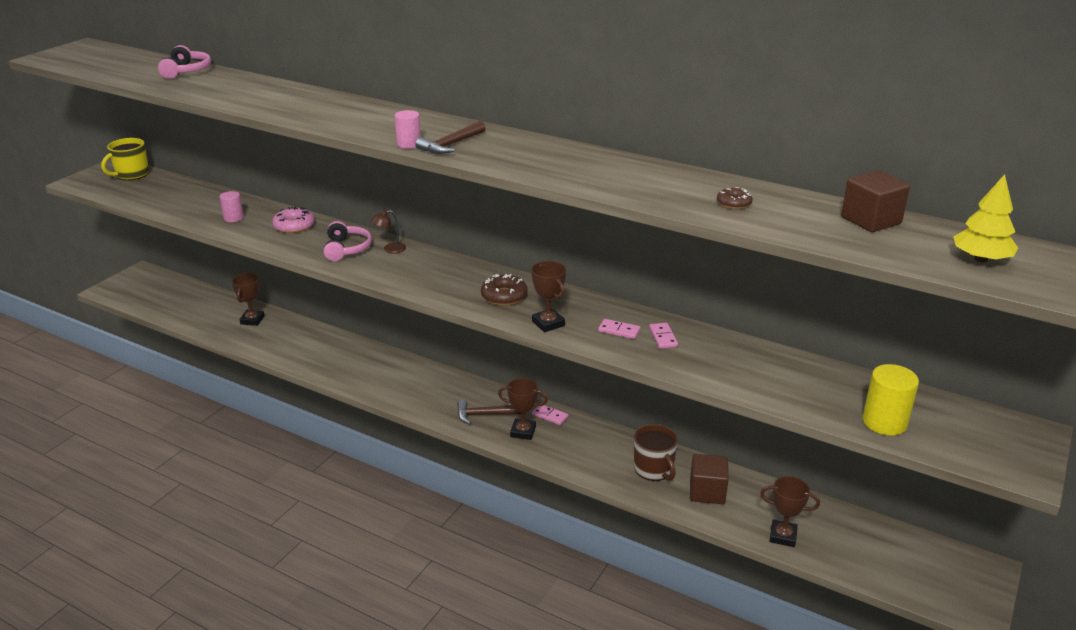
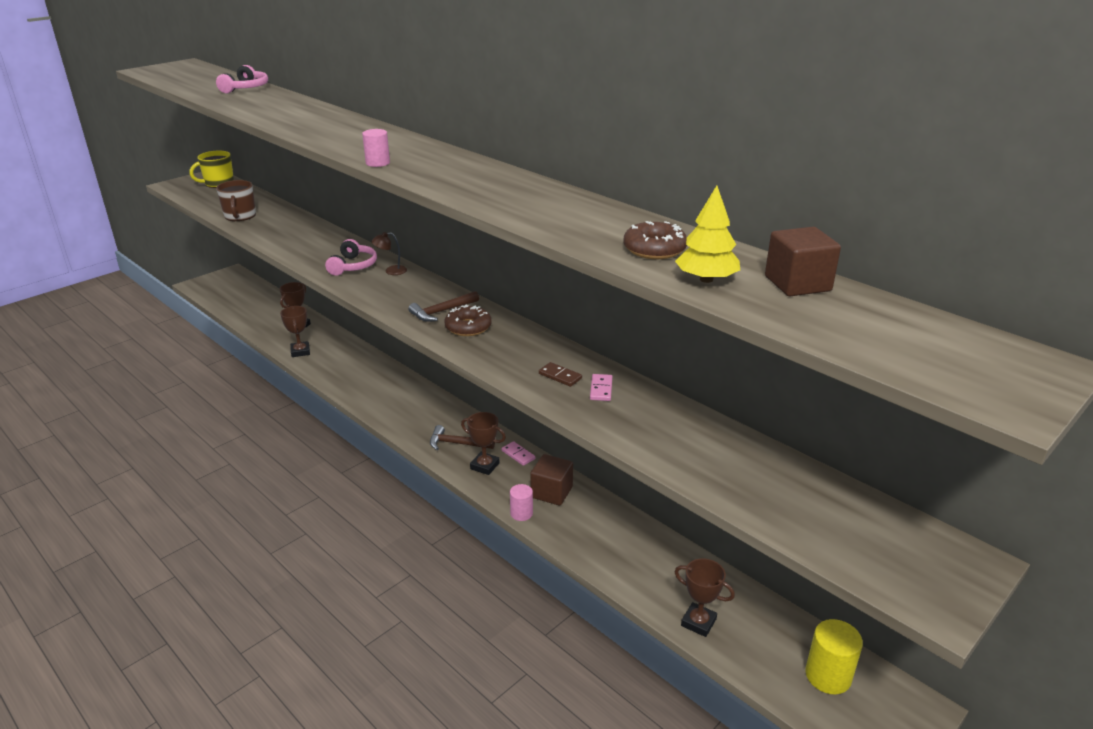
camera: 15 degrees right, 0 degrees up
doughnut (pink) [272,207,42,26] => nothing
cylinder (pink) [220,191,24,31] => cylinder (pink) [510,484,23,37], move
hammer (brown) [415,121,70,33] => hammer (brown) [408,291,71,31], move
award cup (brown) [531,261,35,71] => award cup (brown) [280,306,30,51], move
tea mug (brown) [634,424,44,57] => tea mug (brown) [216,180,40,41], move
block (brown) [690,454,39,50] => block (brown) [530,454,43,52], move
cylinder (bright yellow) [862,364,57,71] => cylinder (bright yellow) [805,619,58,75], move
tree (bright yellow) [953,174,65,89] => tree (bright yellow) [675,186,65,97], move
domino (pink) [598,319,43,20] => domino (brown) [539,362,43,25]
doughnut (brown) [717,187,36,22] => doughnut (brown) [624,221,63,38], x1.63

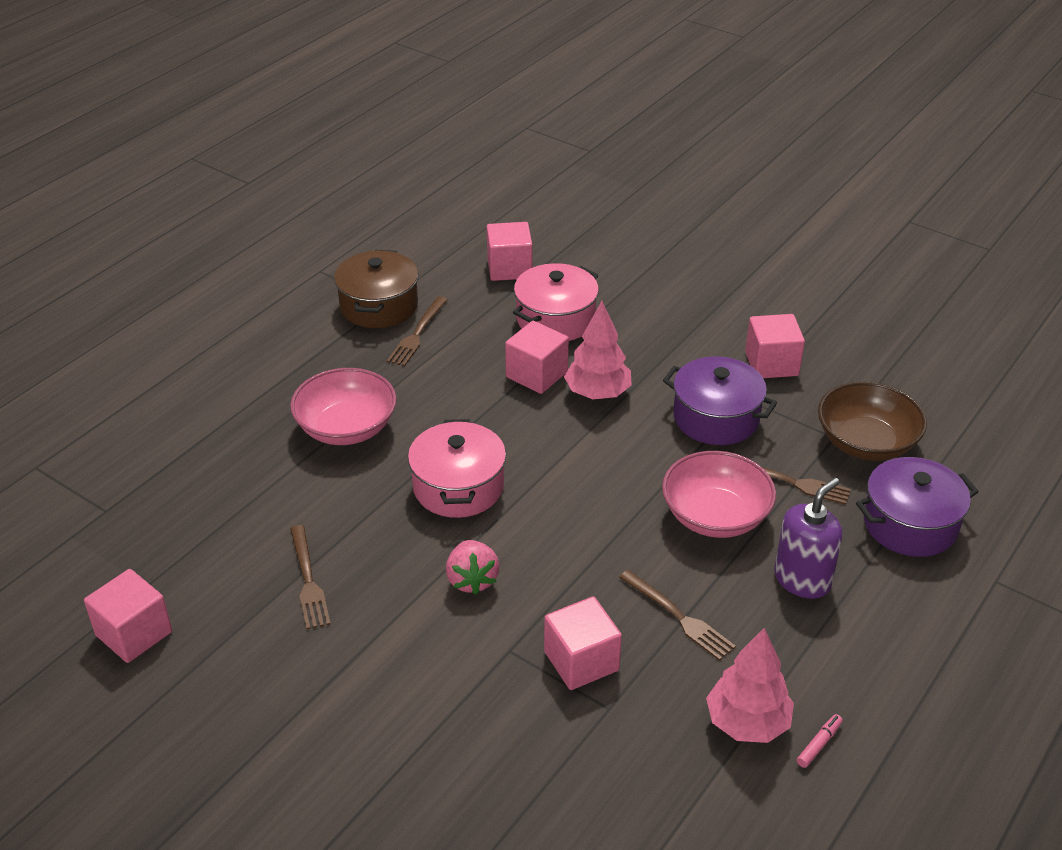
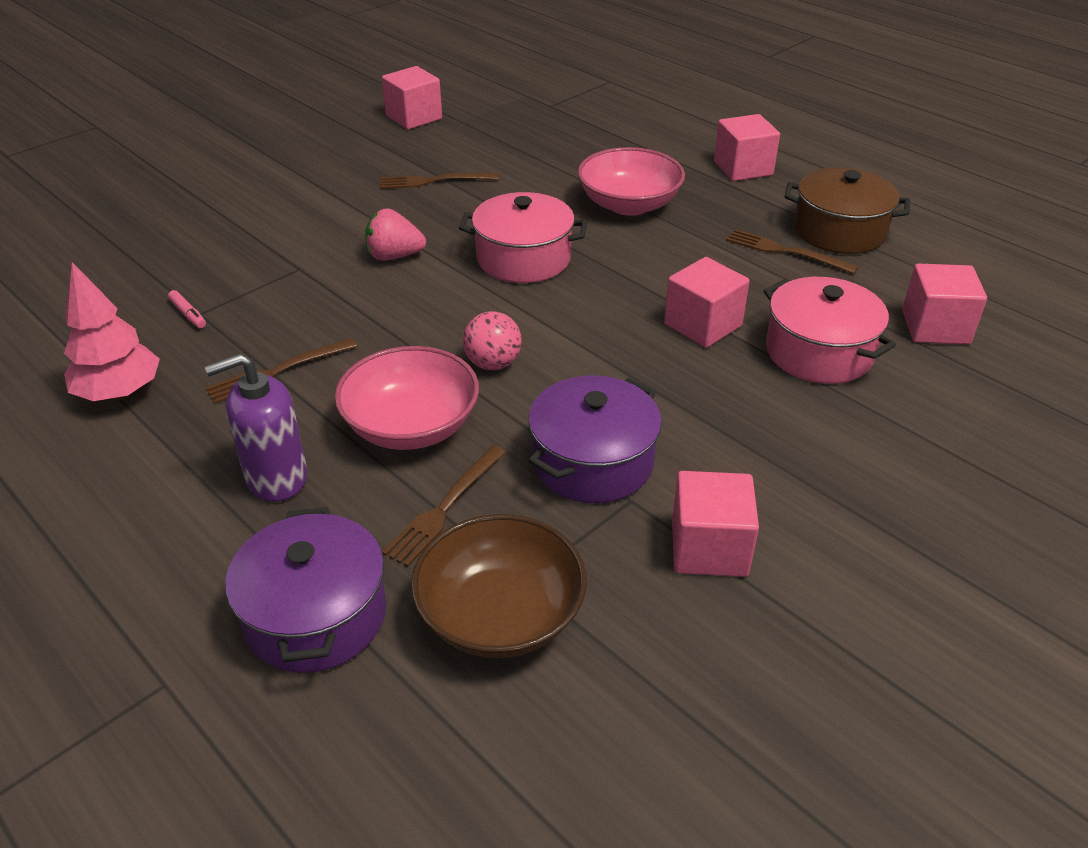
camera: 100 degrees right, 0 degrees up
tree (pink) [564,301,68,98] => nothing
nothing => play ball (pink) [463,311,59,59]
block (pink) [544,596,78,94] => block (pink) [714,114,66,67], move
marker (pink) [797,714,46,54] => marker (pink) [168,290,38,38], move
pump bottle (violet) [774,477,69,122] => pump bottle (violet) [204,353,104,149], 105 degrees clockwise

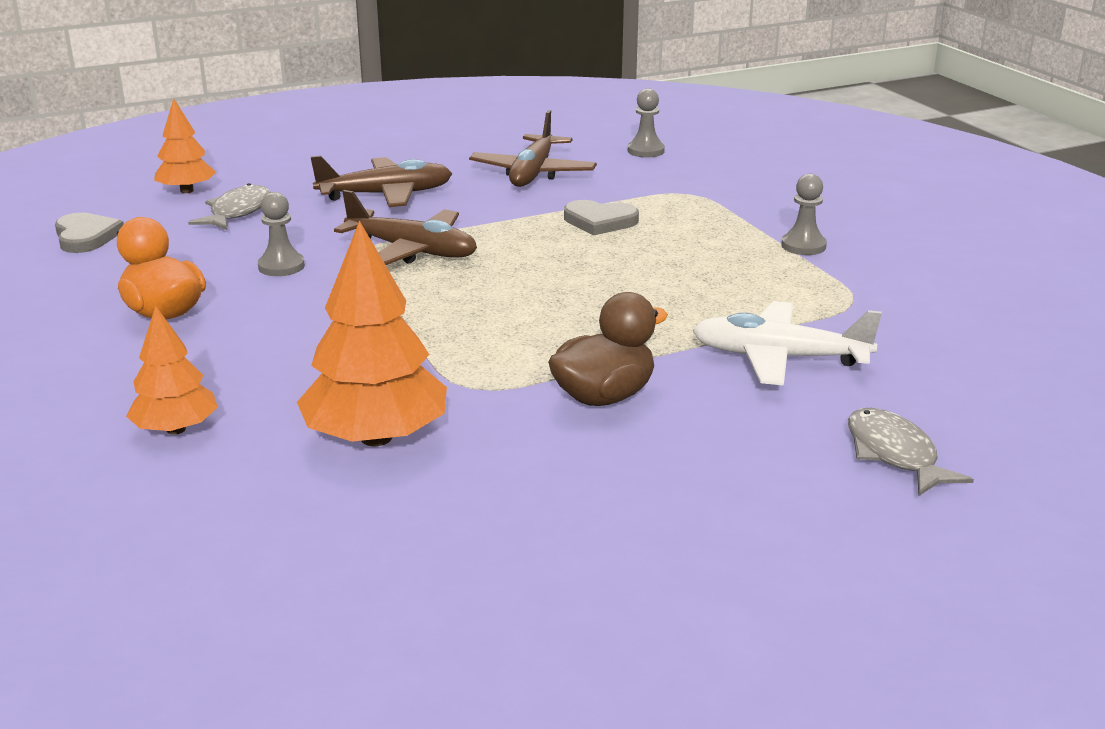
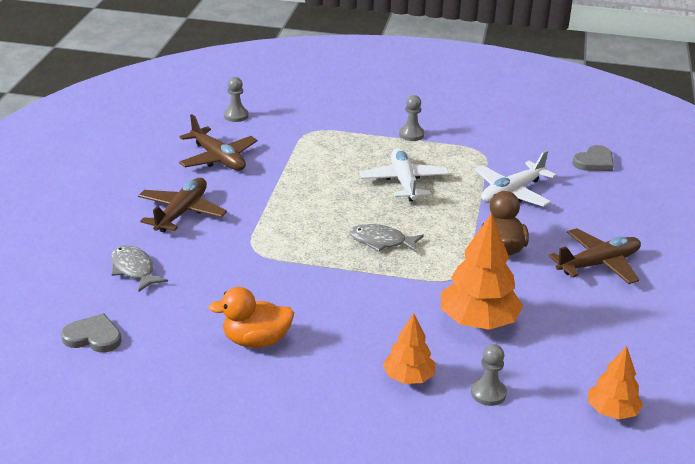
camera: 55 degrees left, 5 degrees up
nothing => plane (snow-white) [359,148,90,53]
tree (orange-coloured) [154,98,62,95] => tree (orange-coloured) [588,346,55,73], move
chess pawn (ash-grey) [258,192,47,84] => chess pawn (ash-grey) [471,344,36,62], move
plane (brown) [334,190,143,75] => plane (brown) [549,228,92,56], move
heart (ash-grey) [564,200,75,36] => heart (ash-grey) [572,145,42,26], move
fish figure (ash-grey) [848,408,126,88] => fish figure (ash-grey) [350,224,74,29], move

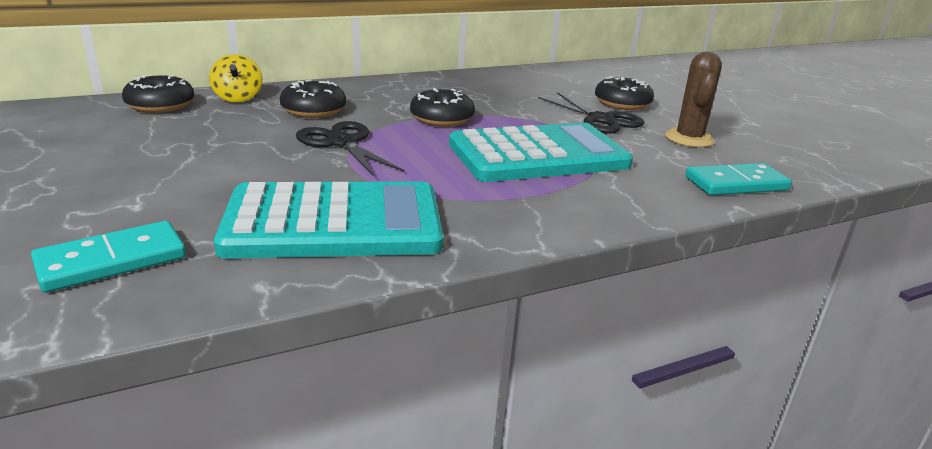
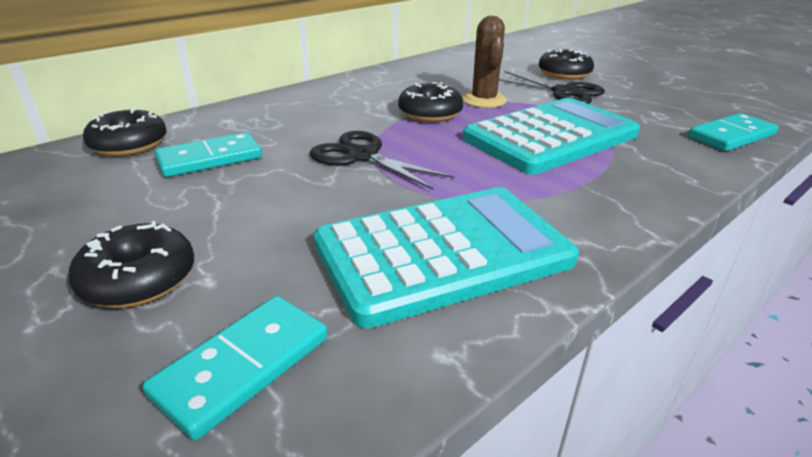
camera: 15 degrees left, 5 degrees up
spinning top (bright yellow) [209,54,53,49] => nothing
nothing => domino (turquoise) [155,132,107,45]
doughnut (jet-black) [280,80,66,38] => doughnut (jet-black) [68,221,126,87], move
prickly plant (brown) [665,52,57,95] => prickly plant (brown) [462,16,45,92], move

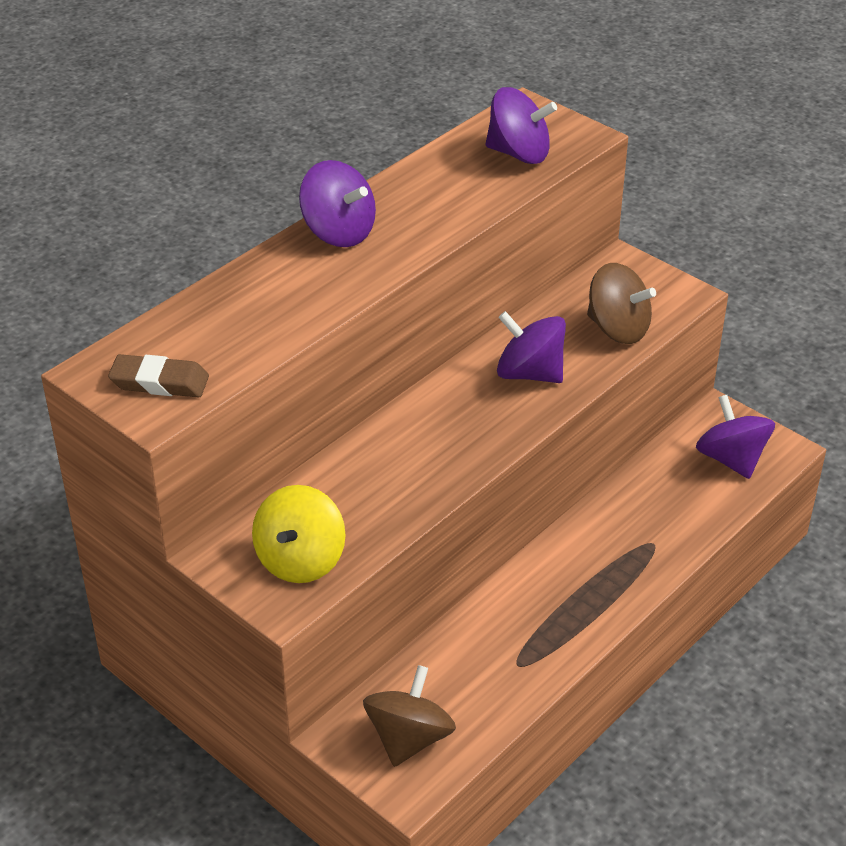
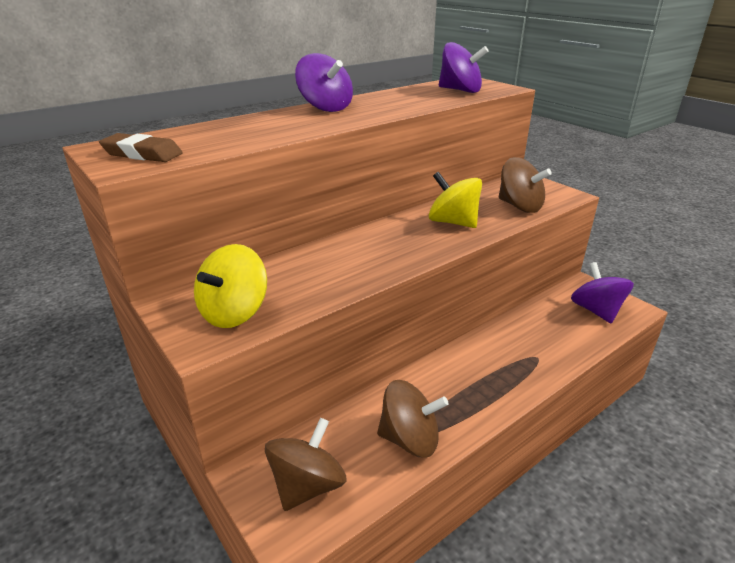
camera: 10 degrees right, 10 degrees down
nothing => spinning top (brown) [377,380,72,78]
spinning top (violet) [497,311,69,72] => spinning top (bright yellow) [429,172,53,56]

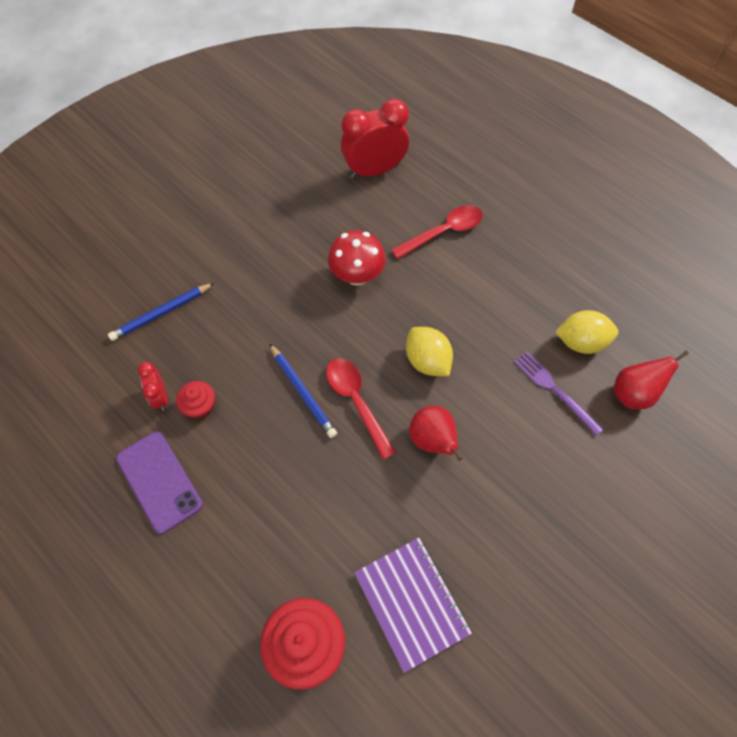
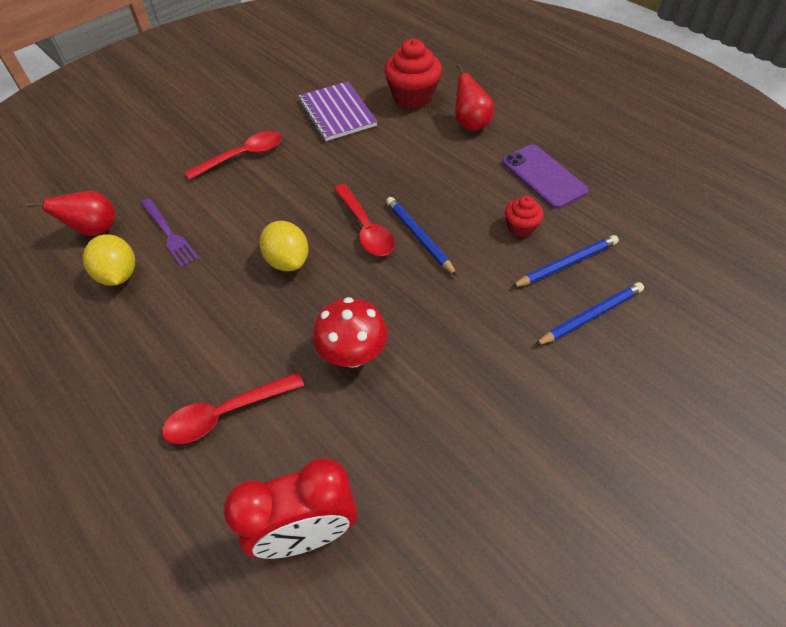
camera: 175 degrees left, 10 degrees down
alarm clock (crimson) [137,362,31,49] => nothing
nothing => spoon (crimson) [185,131,97,49]
nothing => pencil (cobalt) [512,235,107,52]
pear (crimson) [409,406,54,55] => pear (crimson) [455,64,39,67], move
citrus fruit (bright yellow) [555,310,63,44] => citrus fruit (bright yellow) [83,234,52,52], 60 degrees clockwise

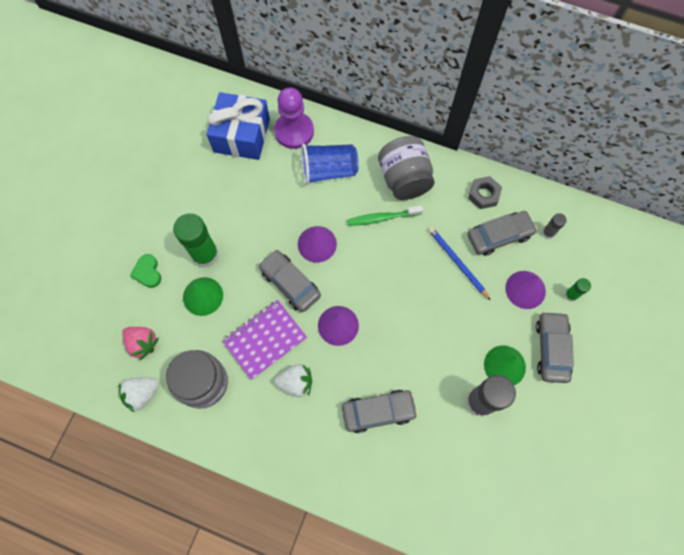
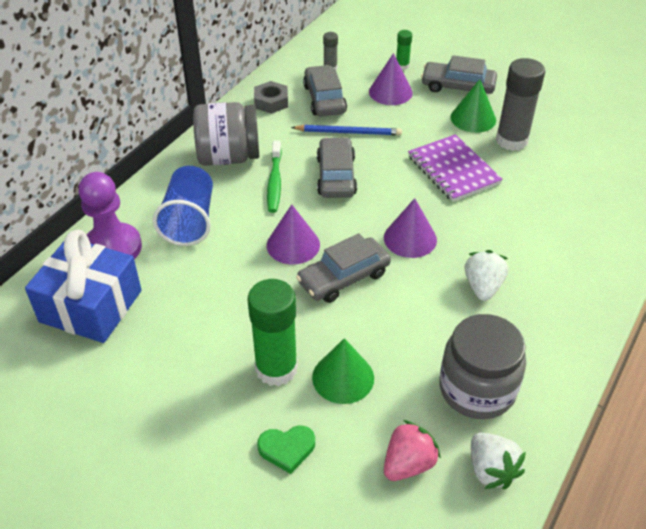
camera: 80 degrees left, 25 degrees down
exercise book (violet) [222,300,85,80] => exercise book (violet) [408,134,95,68], move
automobile (ash-grey) [342,390,76,43] => automobile (ash-grey) [317,137,40,61], move
pencil (cobalt) [428,227,62,73] => pencil (cobalt) [291,125,111,10], 150 degrees counterclockwise

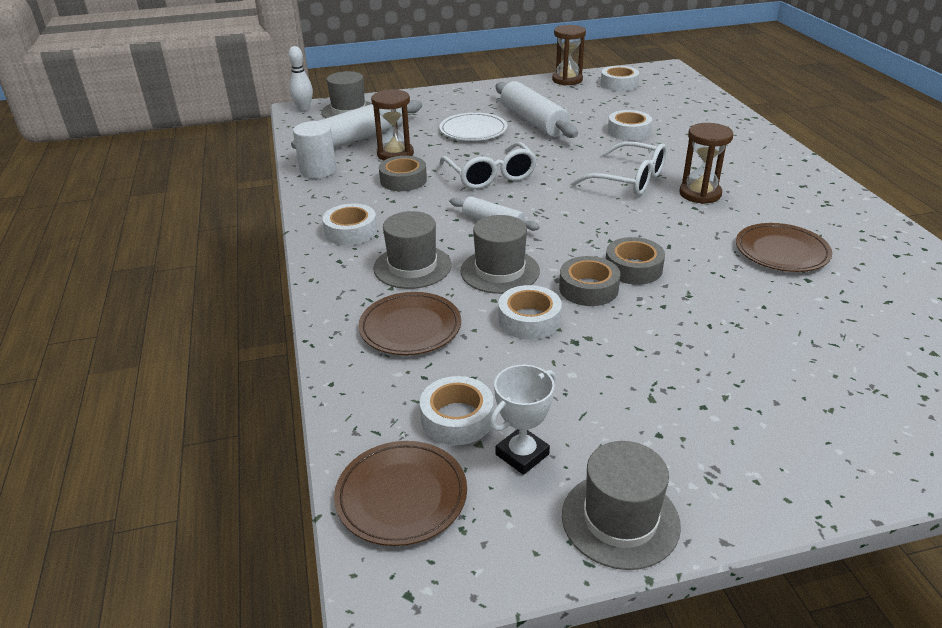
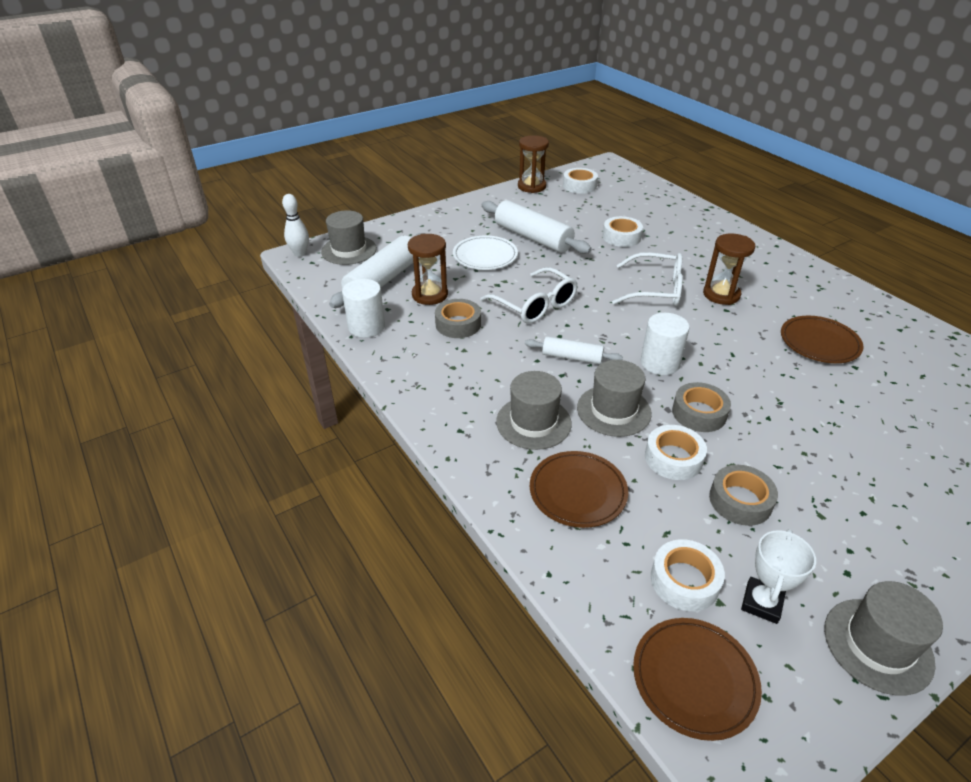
camera: 20 degrees left, 5 degrees up
roll of tape (snow-white) [323,204,54,41] => nothing
nothing => cylinder (snow-white) [641,313,49,62]
roll of tape (ash-grey) [606,237,59,48] => roll of tape (ash-grey) [709,465,69,61], move

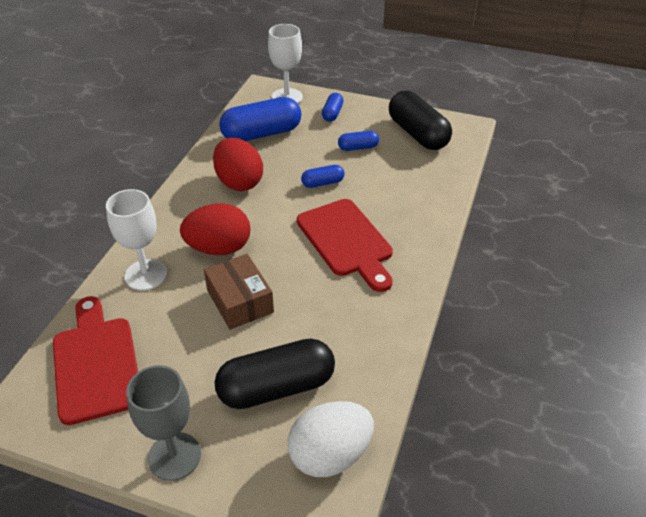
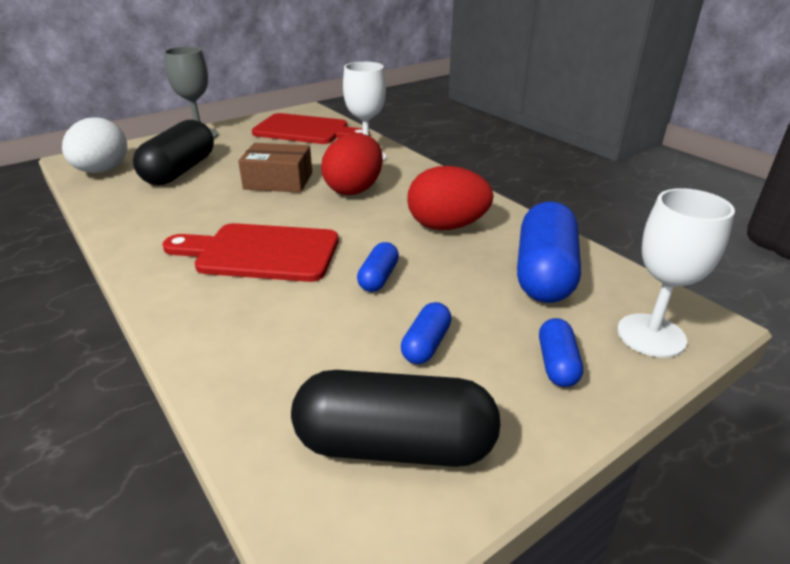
camera: 125 degrees right, 10 degrees down
pill shape (cobalt) [322,93,21,29] => pill shape (cobalt) [539,318,44,69], 45 degrees clockwise

